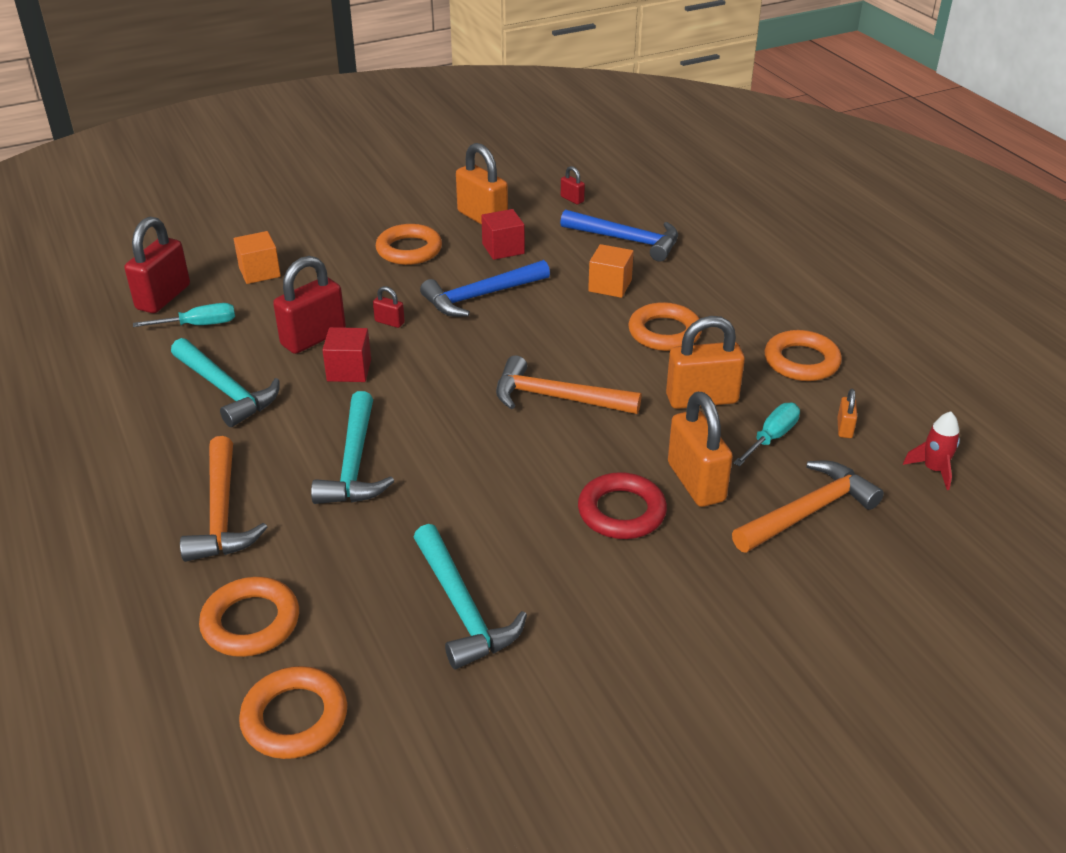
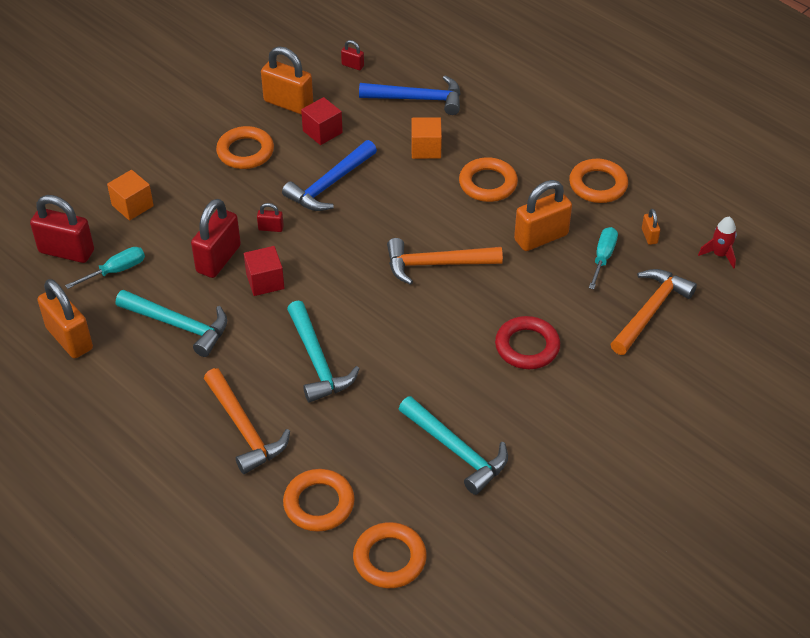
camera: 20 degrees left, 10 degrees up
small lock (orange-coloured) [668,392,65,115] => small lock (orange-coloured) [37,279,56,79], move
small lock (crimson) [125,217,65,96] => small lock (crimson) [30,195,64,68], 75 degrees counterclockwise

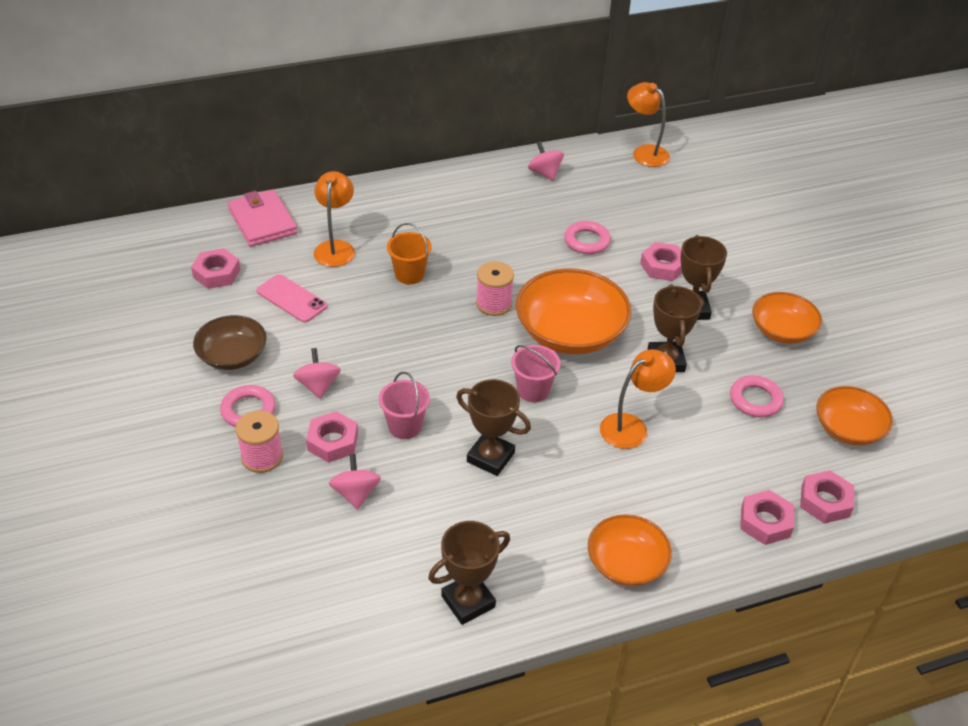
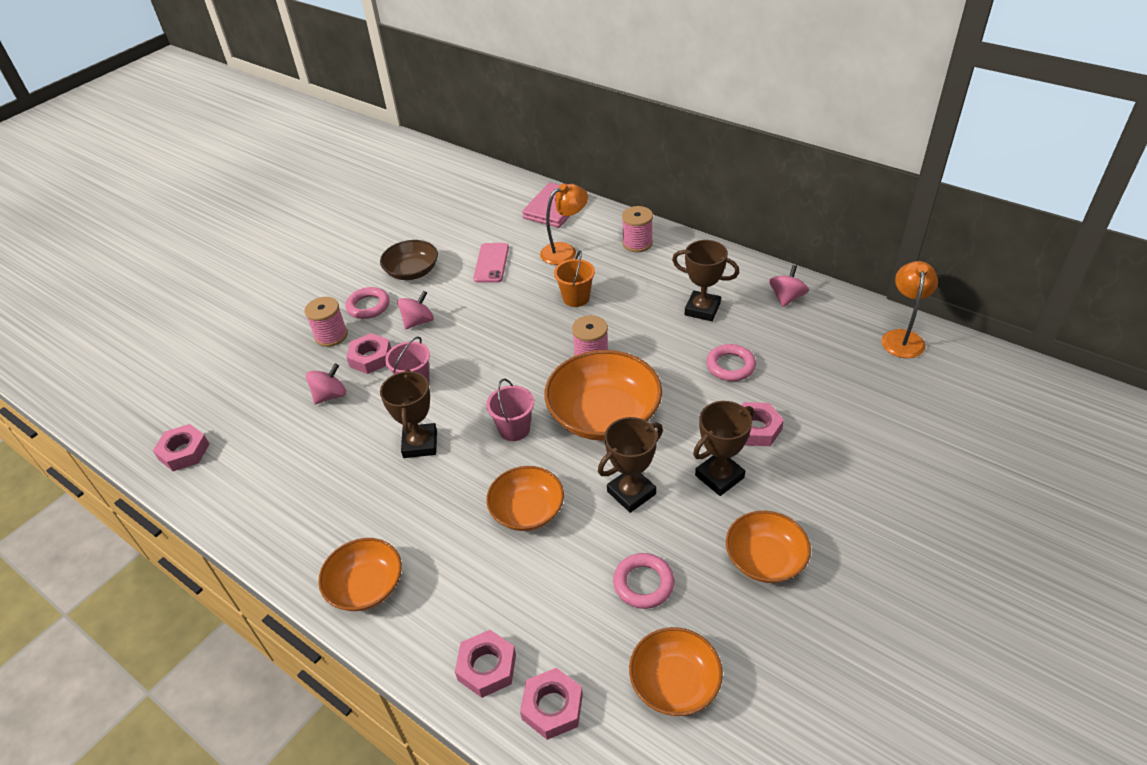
camera: 60 degrees right, 0 degrees up
nothing => spool (pink) [622,206,31,46]
hex nut (pink) [191,248,49,41] => hex nut (pink) [153,424,56,47], move
award cup (brown) [428,521,82,104] => award cup (brown) [672,240,67,81], move
desk lamp (orange-coloured) [600,349,76,100] => bowl (orange-coloured) [486,466,78,65]

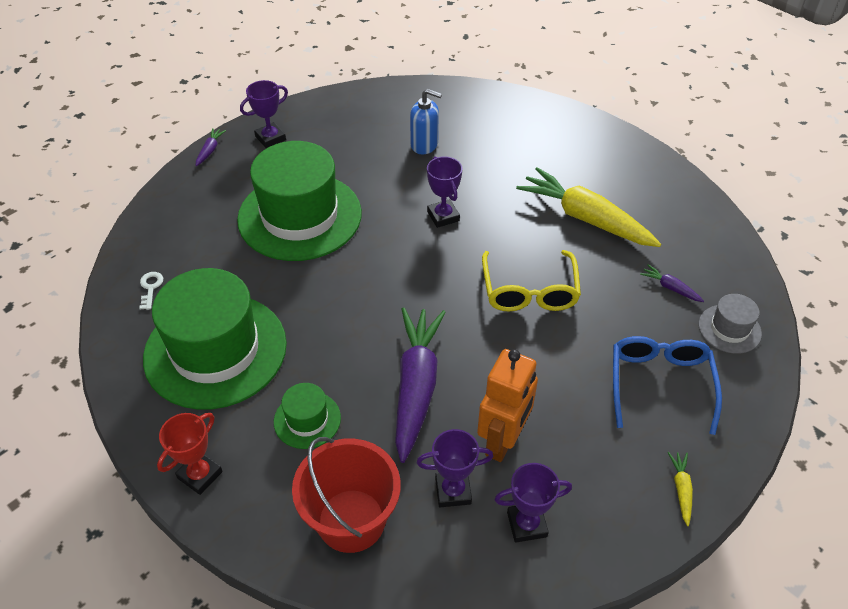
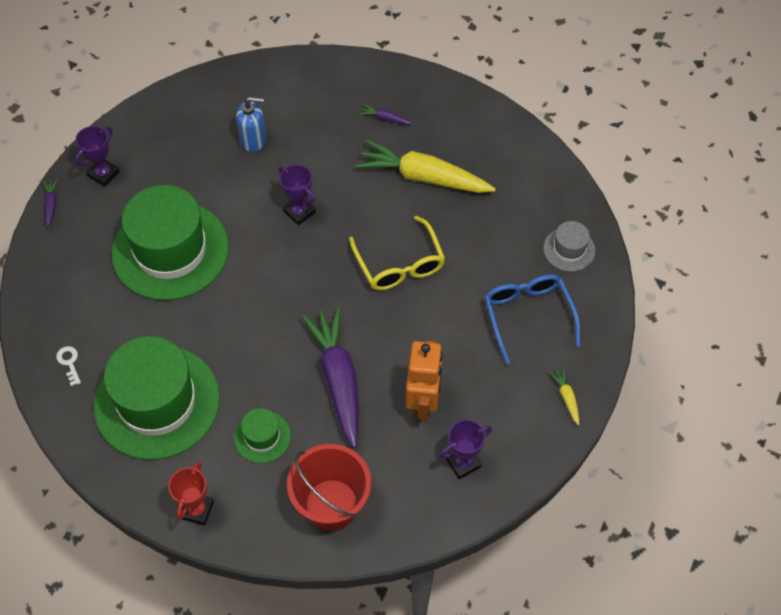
camera: 20 degrees left, 10 degrees up
award cup (violet) [416,429,77,78] => nothing
carrot (violet) [640,264,64,38] => carrot (violet) [359,104,54,21], move

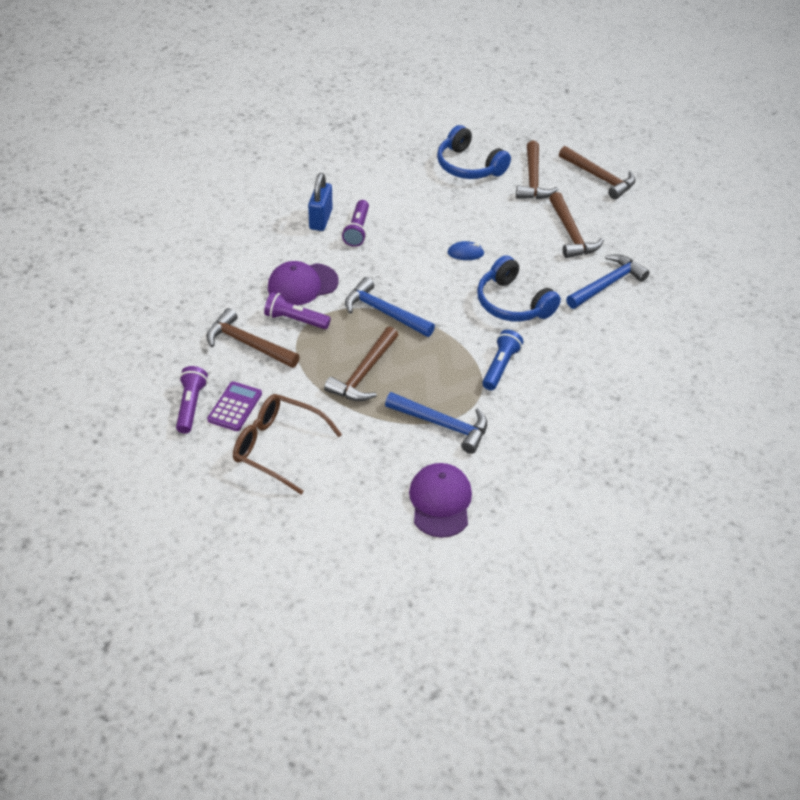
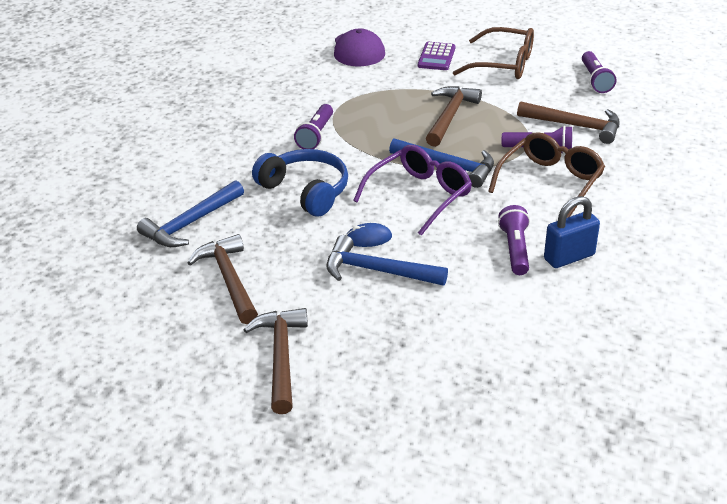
camera: 175 degrees right, 10 degrees down
headphones (cobalt) [437,125,74,54] => nothing
hammer (brown) [559,146,76,53] => nothing
nothing => eyeglasses (violet) [353,145,119,91]
pocket calculator (violet) [207,381,55,50] => pocket calculator (violet) [418,42,37,28], move
hammer (cobalt) [385,392,102,62] => hammer (cobalt) [326,235,122,51], move
peaked cap (violet) [268,261,71,44] => eyeglasses (brown) [488,132,117,86]
flashlight (cobalt) [482,330,41,60] => flashlight (violet) [294,104,39,45]
small lock (cobalt) [308,173,25,58] => small lock (cobalt) [544,196,56,72], 60 degrees clockwise

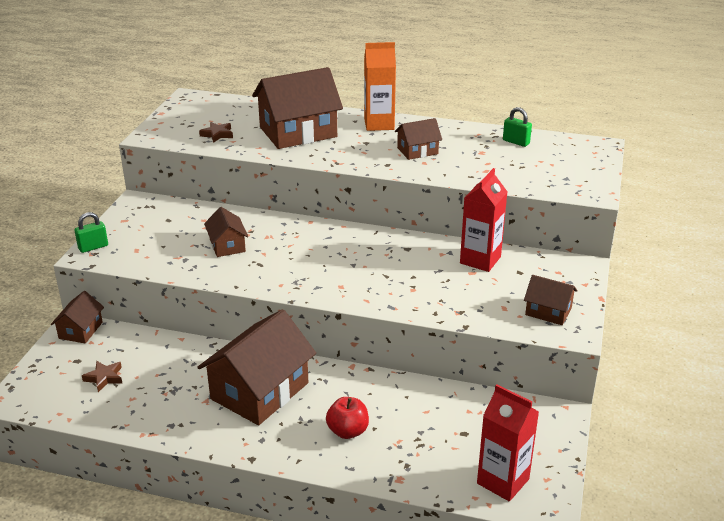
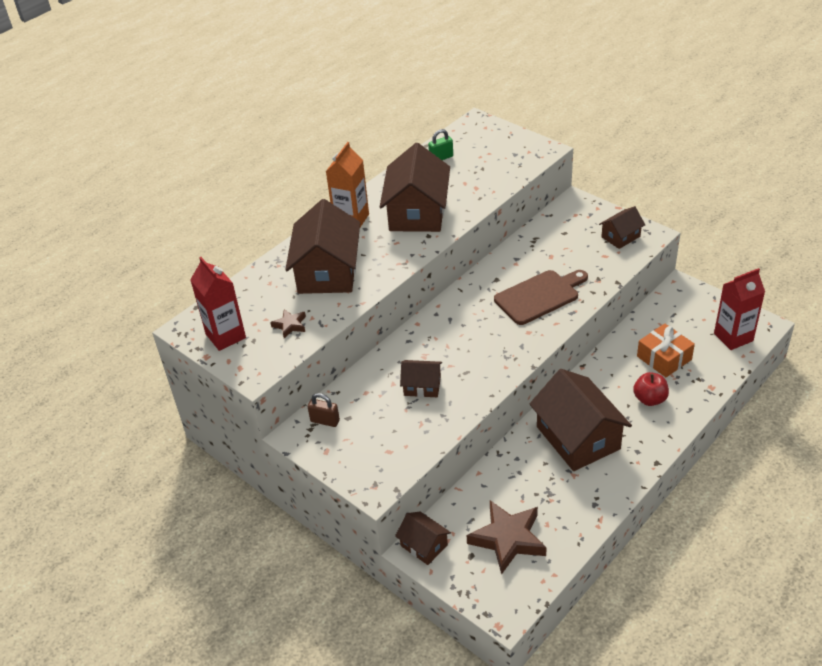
camera: 60 degrees left, 10 degrees up
small lock (emerald) [74,212,34,41] => nothing
nothing => small lock (brown) [308,393,32,34]
nothing => chopping board (brown) [494,270,94,55]
nothing => present (orange-coloured) [637,324,58,53]
milk carton (crimson) [460,168,48,104] => milk carton (crimson) [190,257,56,94], move
star (brown) [82,361,40,31] => star (brown) [467,500,80,75], x2.04
toy house (brown) [395,118,47,42] => toy house (brown) [380,143,70,89], x1.98

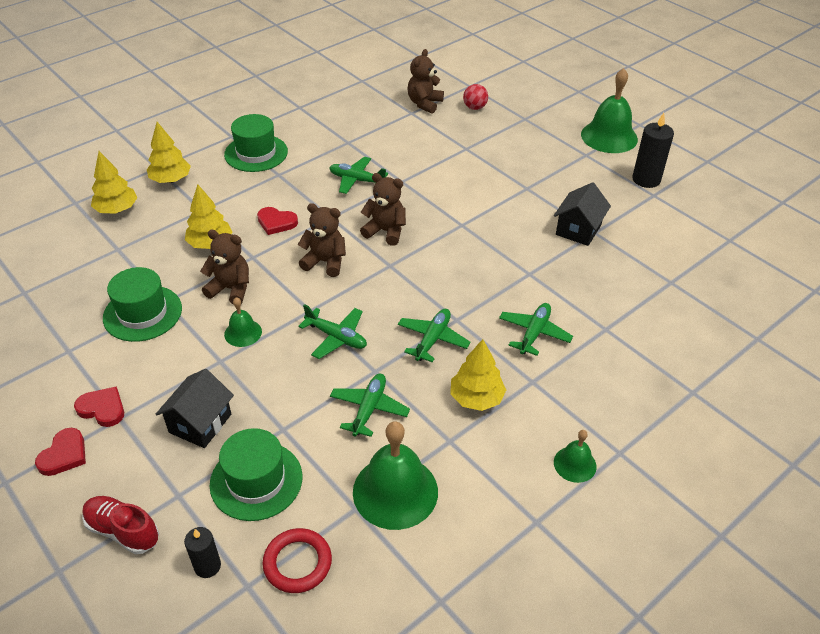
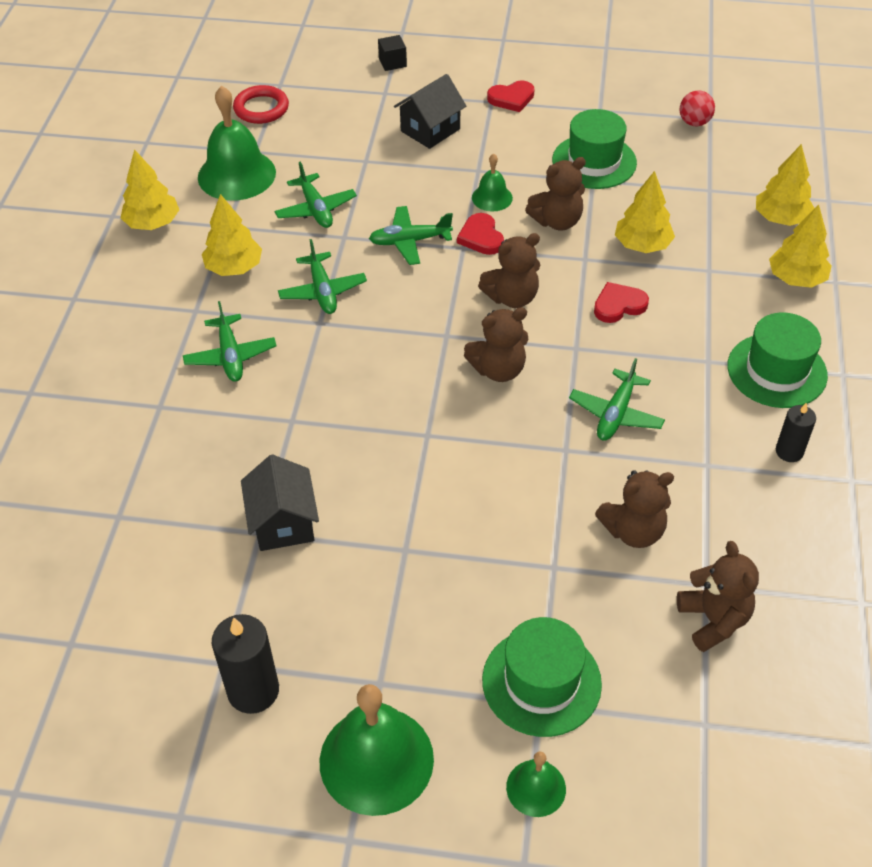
camera: 140 degrees right, 5 degrees up
nothing => tree (bright yellow) [121,149,58,81]
nothing => teddy bear (brown) [595,470,79,78]
heart (crimson) [35,428,51,48] => heart (crimson) [457,213,47,42], move
pillar candle (jet-black) [184,527,37,51] => pillar candle (jet-black) [776,402,40,60], move
top hat (emerald) [210,428,93,93] => top hat (emerald) [482,617,120,120], move
play ball (crimson) [463,84,25,26] => play ball (crimson) [680,91,35,35], move
hand bell (emerald) [554,430,43,53] => hand bell (emerald) [506,751,60,66], move
sneaker (crimson) [82,496,77,58] => block (jet-black) [378,35,29,36]
toy house (jet-black) [156,369,78,79] => toy house (jet-black) [394,74,72,75], 60 degrees clockwise
plane (emerald) [329,157,59,37] => plane (emerald) [569,358,96,83], 135 degrees clockwise

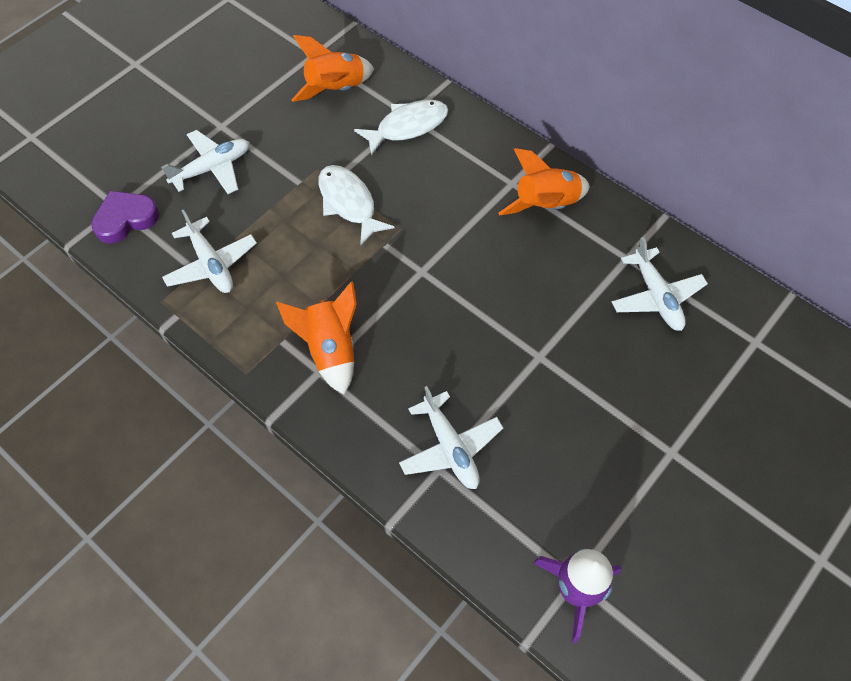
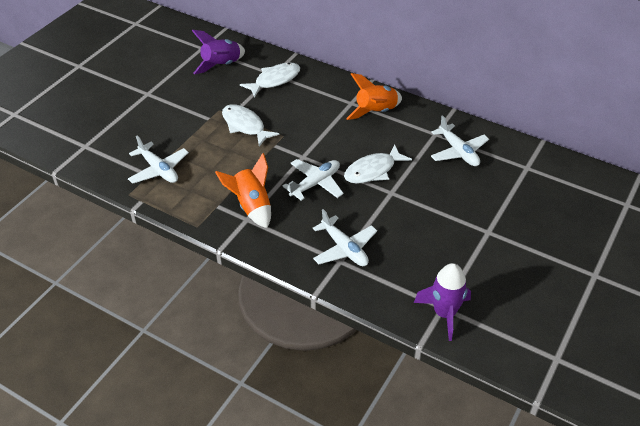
camera: 10 degrees left, 15 degrees down
heart (violet) [91,191,68,53] => nothing
nothing => fish figure (snow-white) [344,144,68,40]
plane (snow-white) [161,130,89,64] => plane (snow-white) [282,159,62,42], move
rocket (orange-coloured) [291,35,83,67] => rocket (violet) [192,30,53,44]

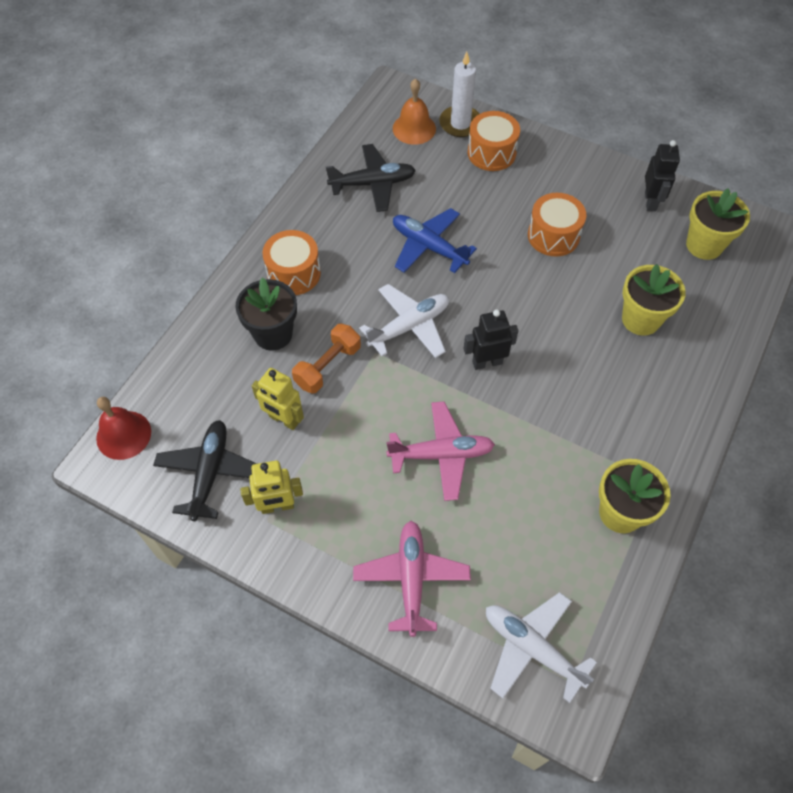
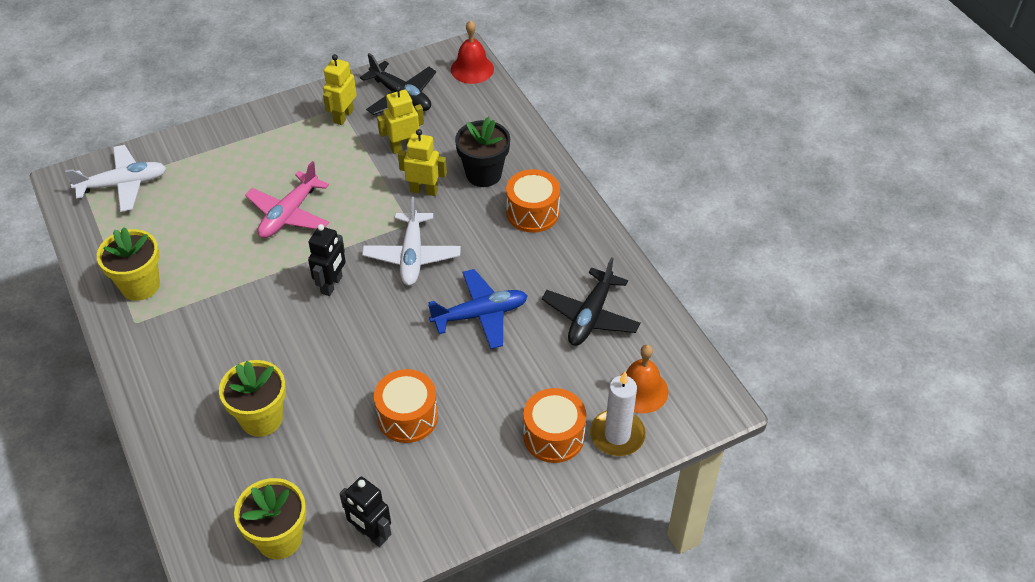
camera: 125 degrees right, 10 degrees down
plane (pink) [353,521,118,116] => nothing
hand weight (orange-coloured) [292,324,69,70] => toy robot (bright yellow) [398,129,49,67]

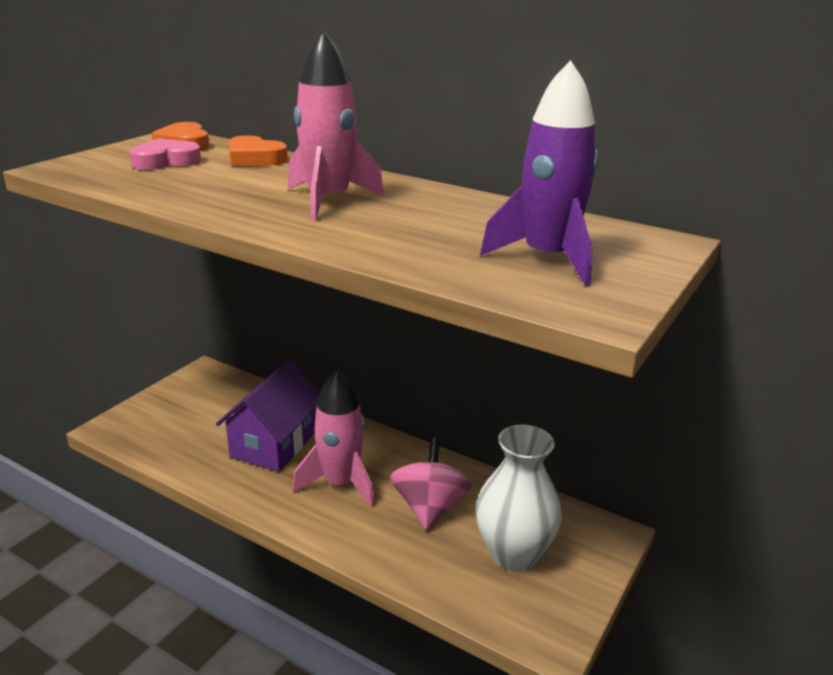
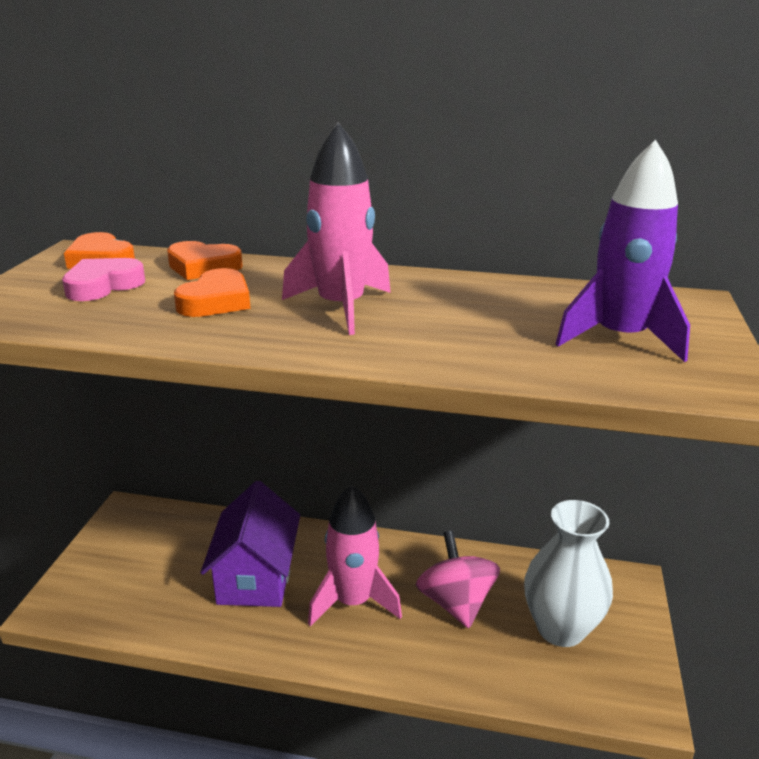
camera: 20 degrees left, 0 degrees up
nothing => heart (orange-coloured) [174,268,77,49]

